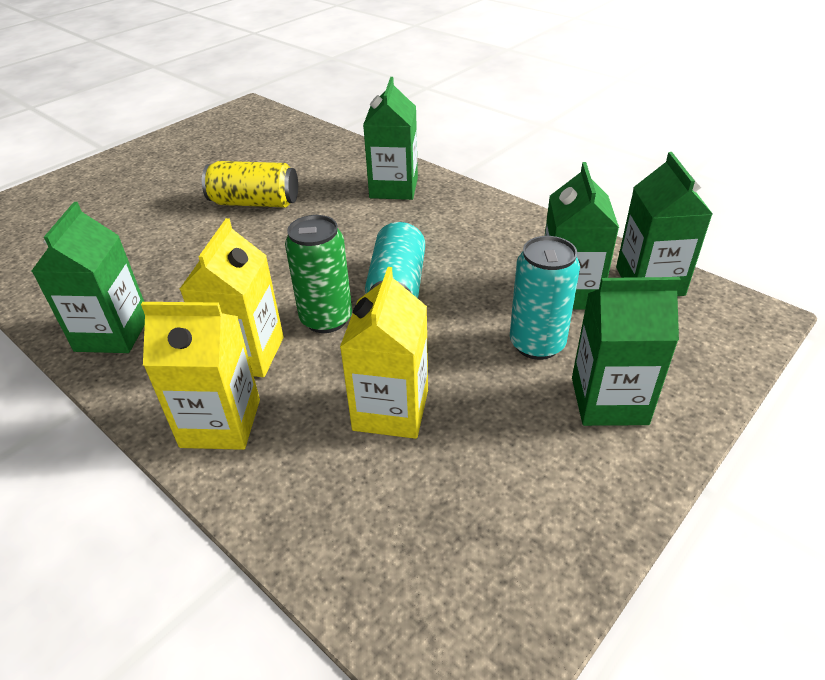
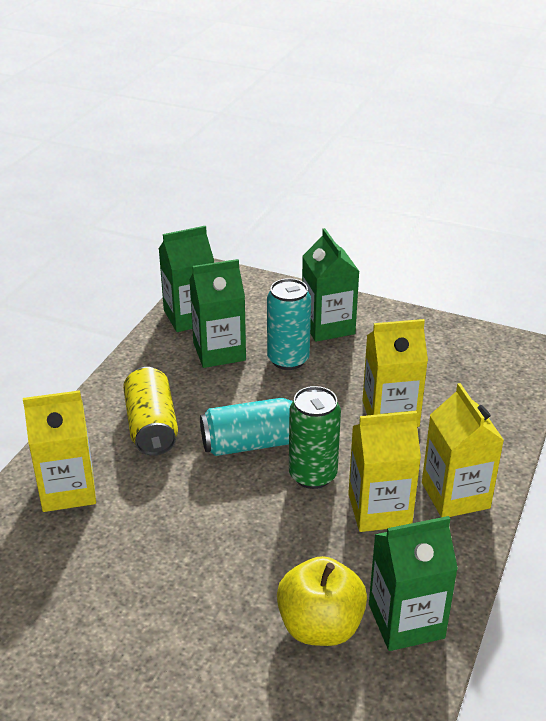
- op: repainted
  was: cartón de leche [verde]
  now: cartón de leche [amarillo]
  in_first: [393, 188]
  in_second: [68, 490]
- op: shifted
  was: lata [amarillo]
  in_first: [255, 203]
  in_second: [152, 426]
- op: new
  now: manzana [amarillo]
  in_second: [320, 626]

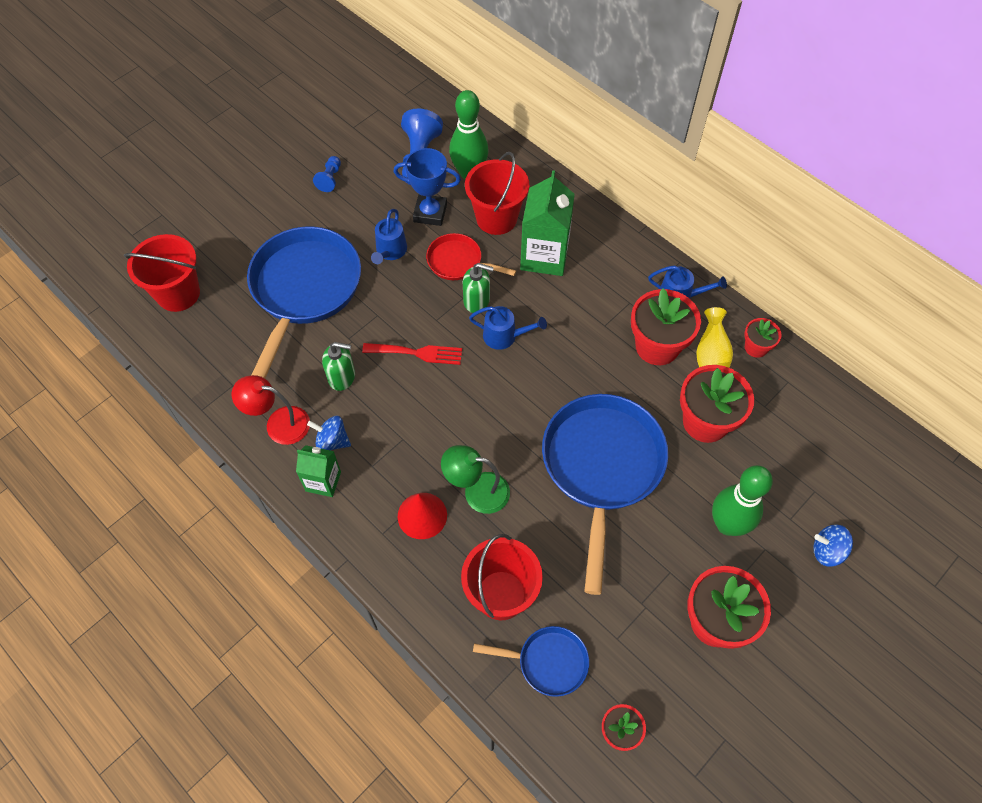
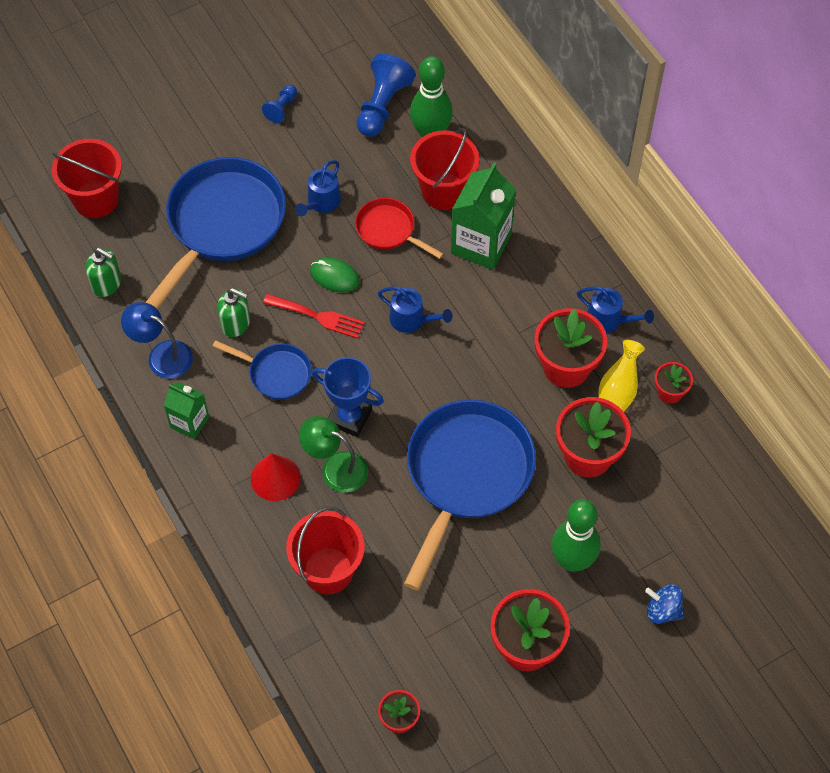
- op: shifted
  was: dispensador de jabón [verde]
  in_first: [477, 301]
  in_second: [107, 284]
- op: repainted
  was: lámpara [rojo]
  now: lámpara [azul]
  in_first: [279, 423]
  in_second: [162, 355]
- op: shifted
  was: sartén [azul]
  in_first: [548, 662]
  in_second: [276, 373]
- op: new
  now: ratón [verde]
  in_second: [334, 276]
- op: shifted
  was: trofeo [azul]
  in_first: [430, 213]
  in_second: [349, 417]
- op: gone
  was: peonza [azul]
  in_first: [332, 441]

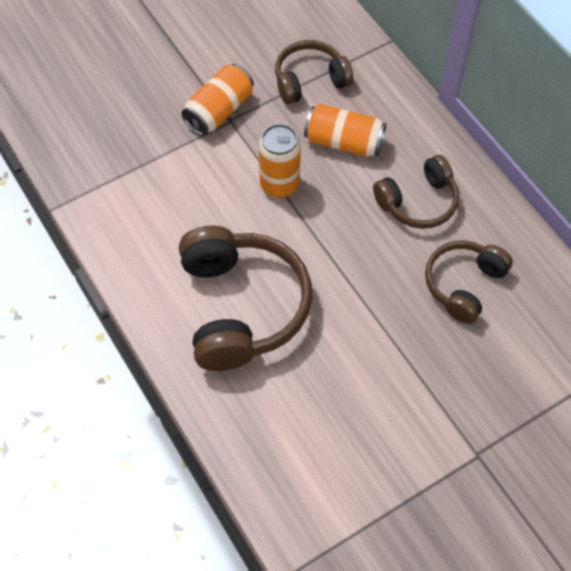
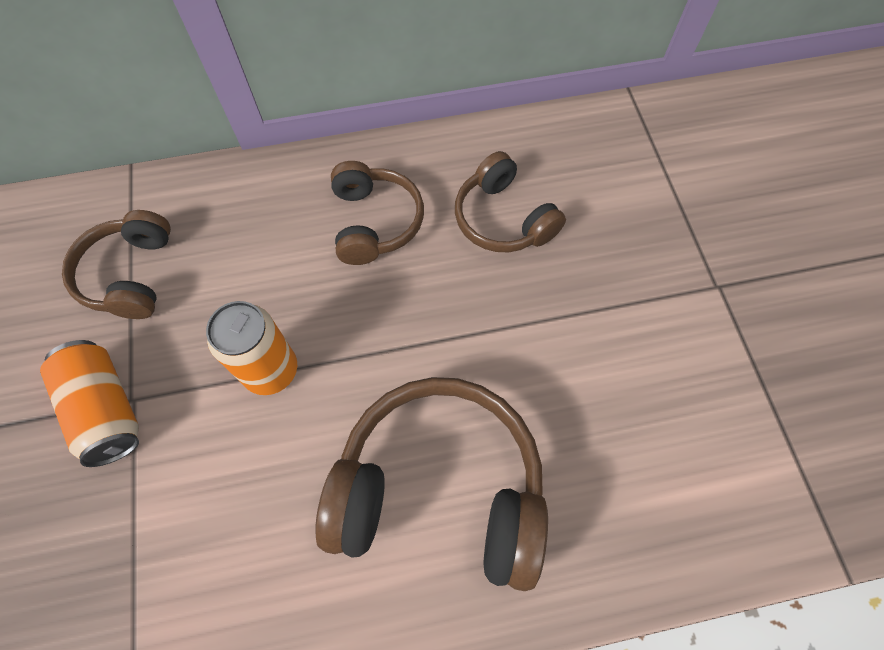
- op: gone
  was: lata [naranja]
  in_first: [344, 142]

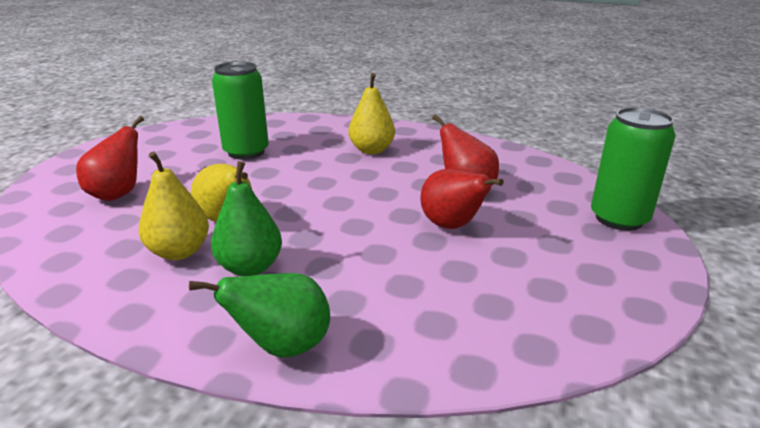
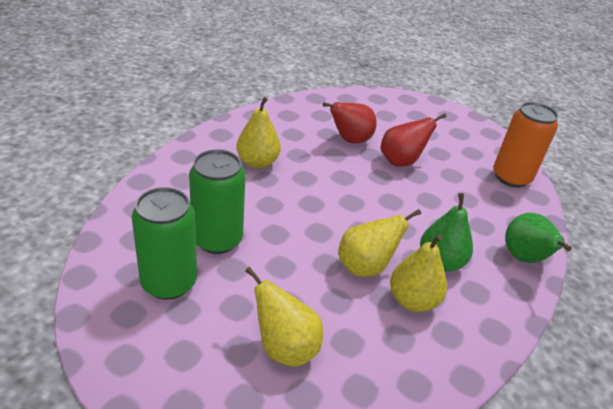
- op: shifted
  was: lata [verde]
  in_first: [619, 219]
  in_second: [169, 282]
- op: repainted
  was: pera [rojo]
  now: pera [amarillo]
  in_first: [118, 194]
  in_second: [284, 347]
- op: new
  now: lata [naranja]
  in_second: [511, 177]

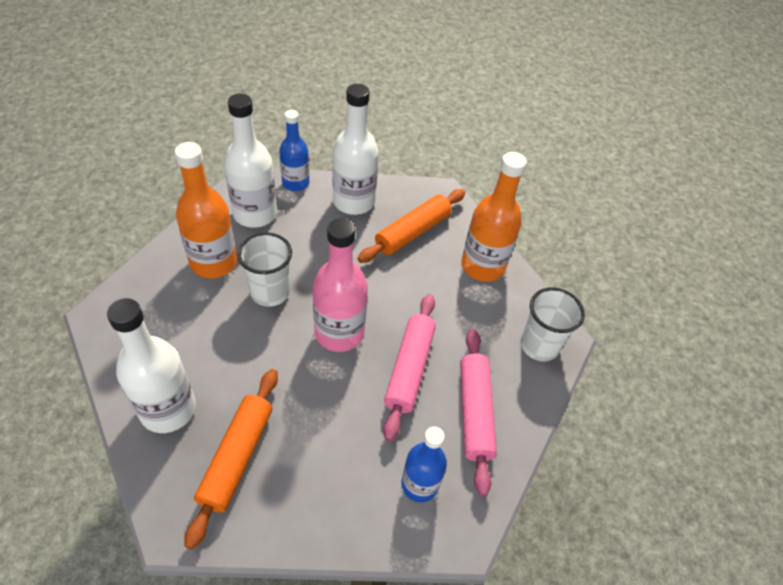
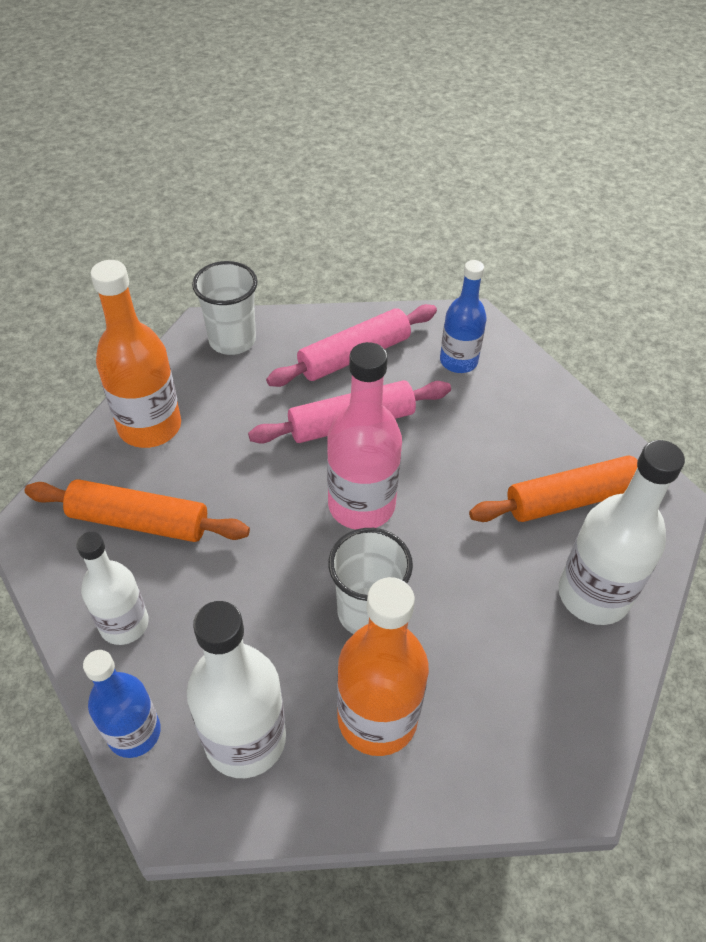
- op: scaled
  was: botella [blanco]
  in_first: [353, 202]
  in_second: [124, 624]
  ratio: 0.65

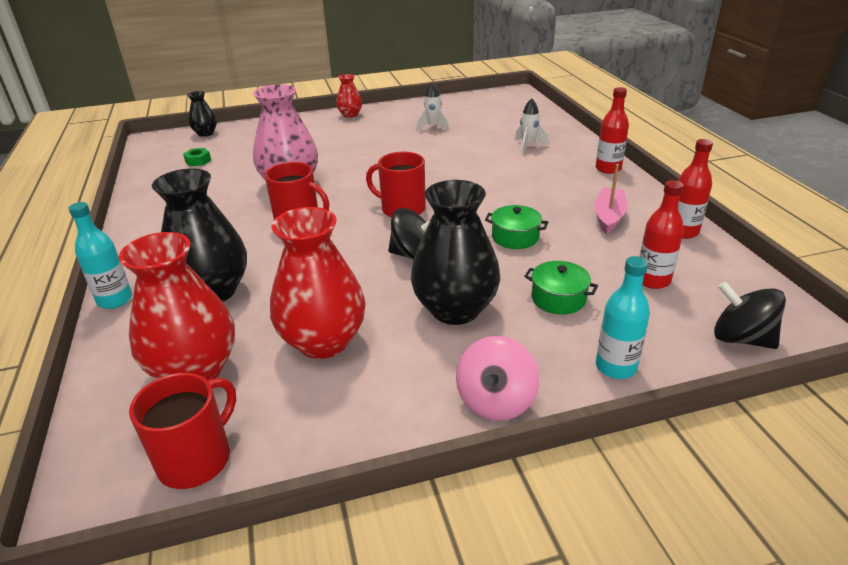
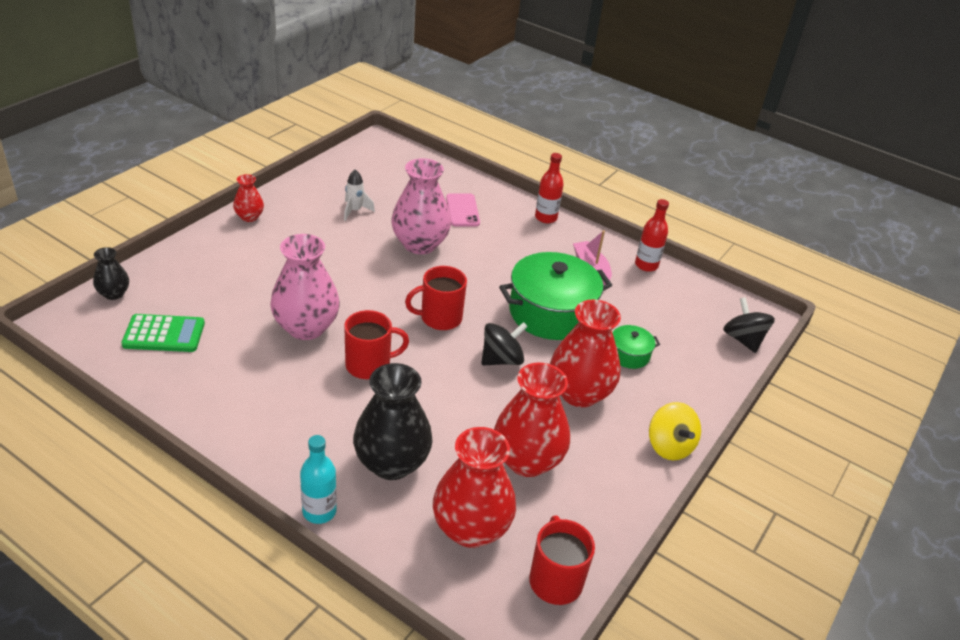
- op: swapped
  was: tuerca [verde]
  now: calculadora [verde]
  in_first: [198, 161]
  in_second: [164, 334]
- op: new
  now: florero [rosa]
  in_second: [419, 244]
- op: swapped
  was: cohete [blanco]
  now: móvil [rosa]
  in_first: [528, 146]
  in_second: [462, 210]
- op: scaled
  was: olla [verde]
  in_first: [515, 237]
  in_second: [551, 313]
  ratio: 2.14
- op: repainted
  was: florero [negro]
  now: florero [rojo]
  in_first: [455, 309]
  in_second: [579, 393]
- op: repainted
  was: peonza [rosa]
  now: peonza [amarillo]
  in_first: [495, 401]
  in_second: [669, 446]
- op: rotated
  was: peonza [negro]
  in_first: [741, 338]
  in_second: [743, 339]
  clockwise: 75
- op: gone
  was: botella [turquesa]
  in_first: [615, 367]
- op: gone
  was: botella [rojo]
  in_first: [652, 280]

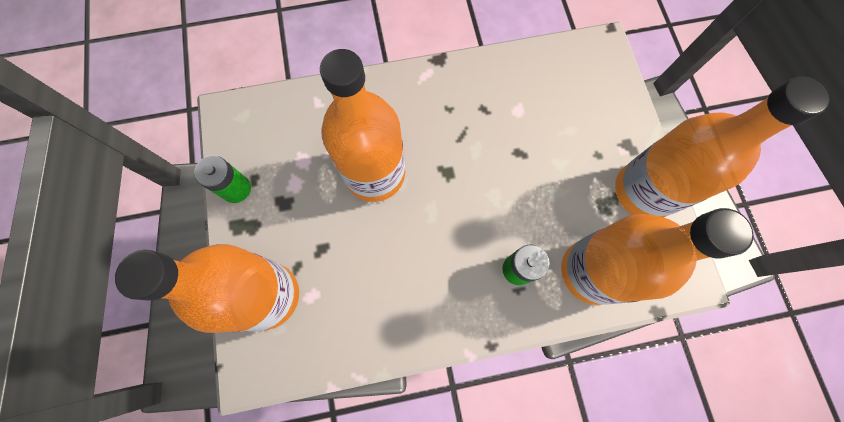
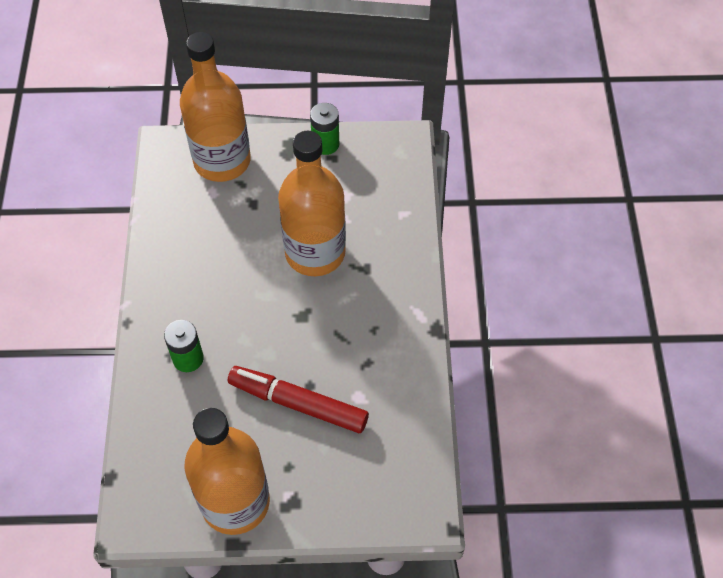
- op: new
  now: rotulador [rojo]
  in_second: [298, 403]
- op: gone
  was: botella [naranja]
  in_first: [591, 271]

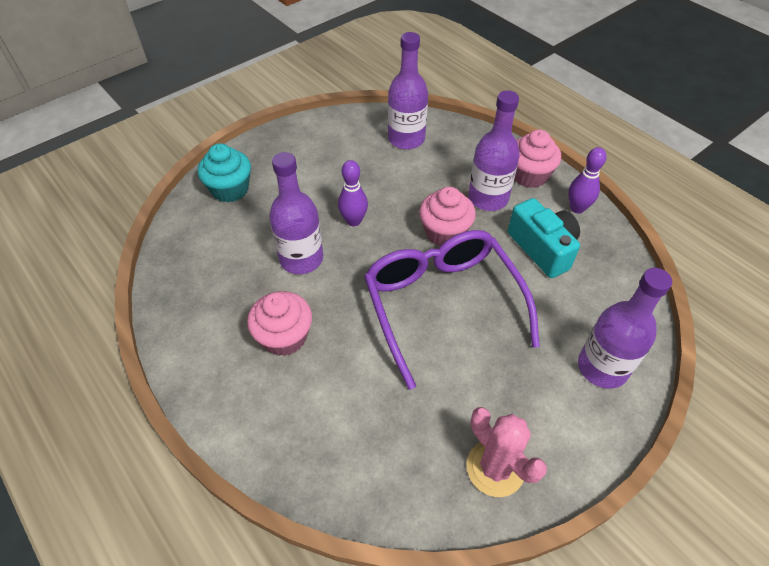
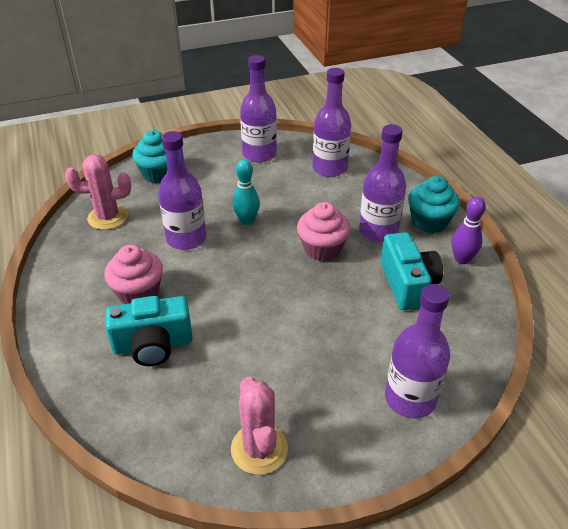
- op: new
  now: cactus [rosa]
  in_second: [108, 217]
- op: new
  now: cámara [turquesa]
  in_second: [153, 345]
- op: repainted
  was: bolo [morado]
  now: bolo [turquesa]
  in_first: [353, 221]
  in_second: [247, 221]
- op: new
  now: botella [morado]
  in_second: [259, 154]
- op: repainted
  was: magdalena [rosa]
  now: magdalena [turquesa]
  in_first: [529, 175]
  in_second: [429, 222]
- op: gone
  was: gafas [morado]
  in_first: [443, 305]

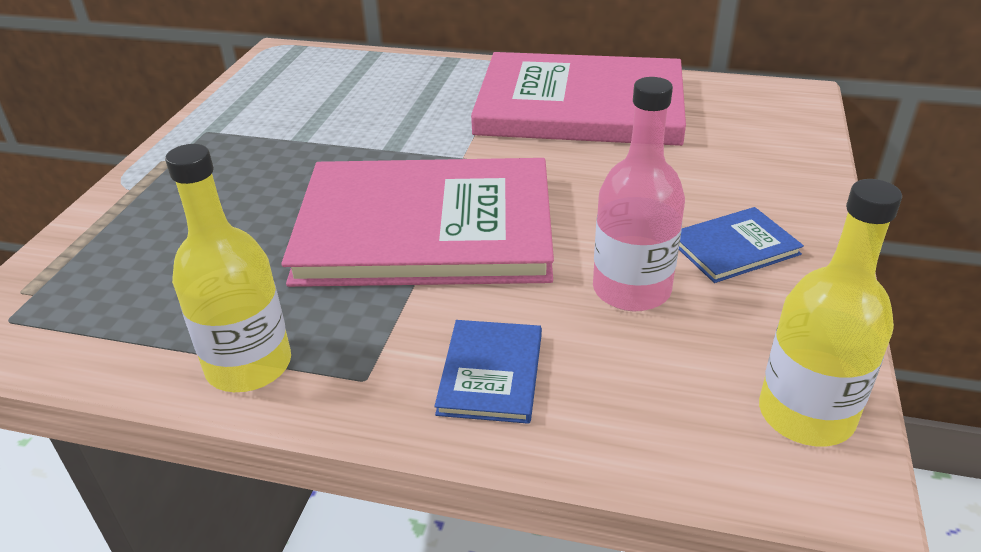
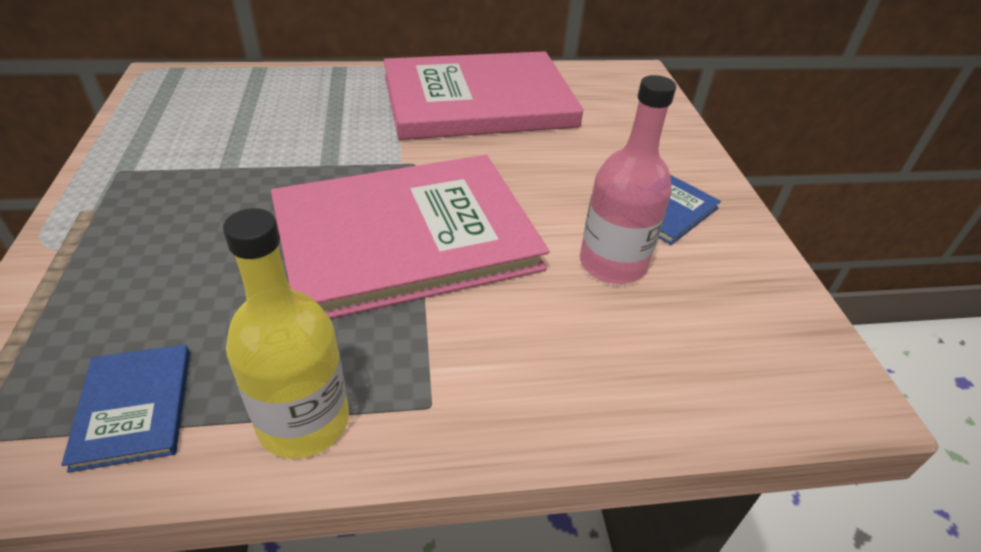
- op: shifted
  was: libro [azul]
  in_first: [491, 373]
  in_second: [134, 407]
- op: gone
  was: botella [amarillo]
  in_first: [806, 414]

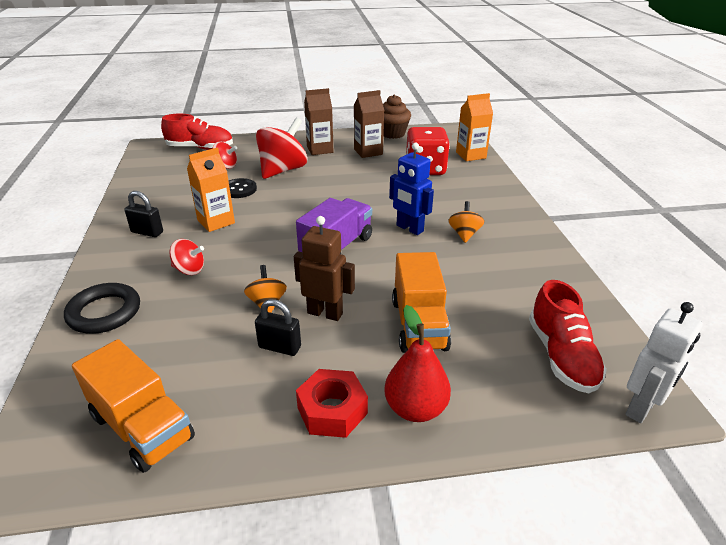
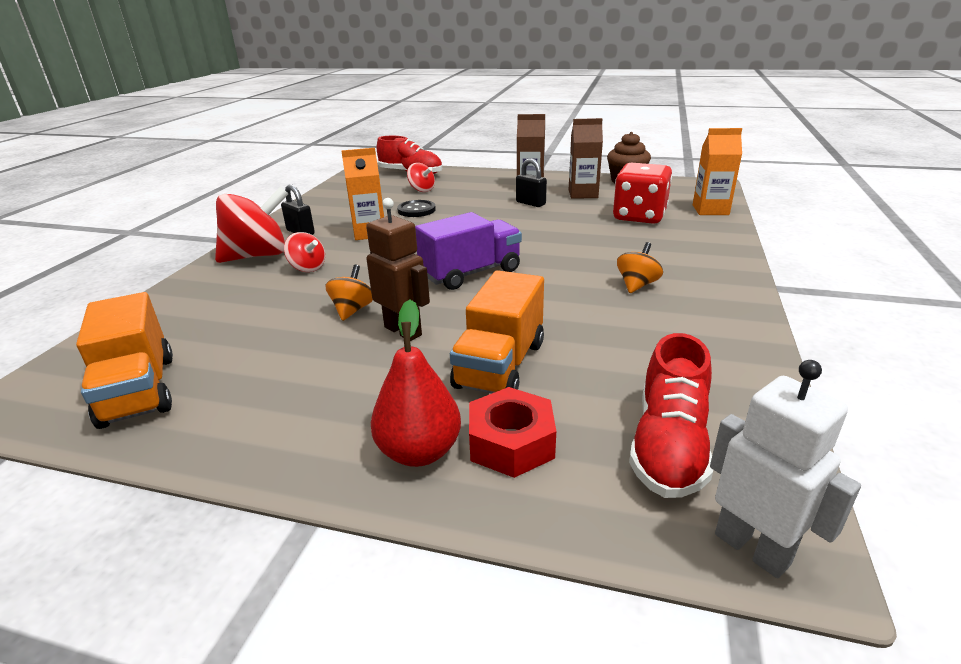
- op: shifted
  was: peonza [rojo]
  in_first: [283, 170]
  in_second: [258, 255]
- op: shifted
  was: tuerca [rojo]
  in_first: [332, 410]
  in_second: [511, 443]
- op: shifted
  was: candado [negro]
  in_first: [279, 347]
  in_second: [530, 203]
- op: rotated
  was: robot [blanco]
  in_first: [641, 408]
  in_second: [752, 548]
  clockwise: -105
- op: gone
  was: anillo [negro]
  in_first: [104, 312]
- op: gone
  was: robot [azul]
  in_first: [409, 228]

